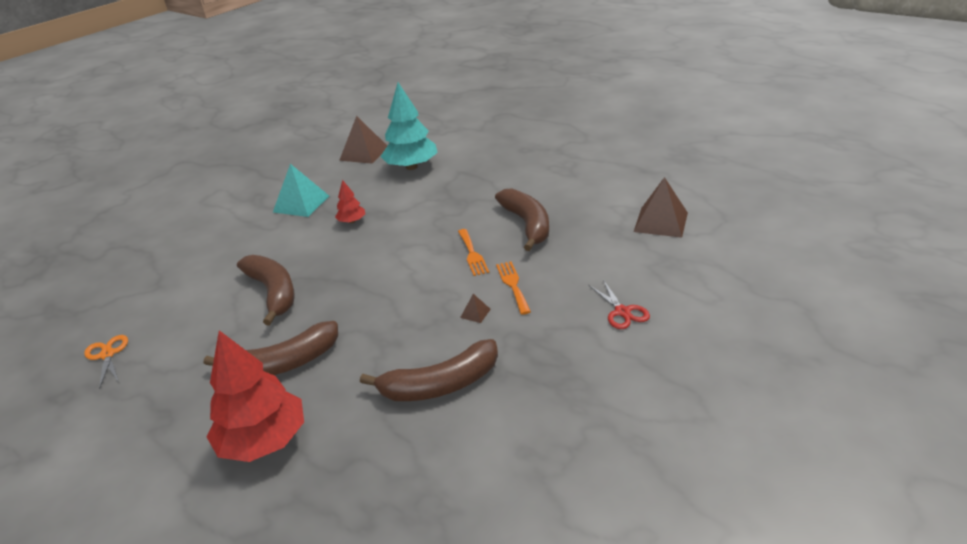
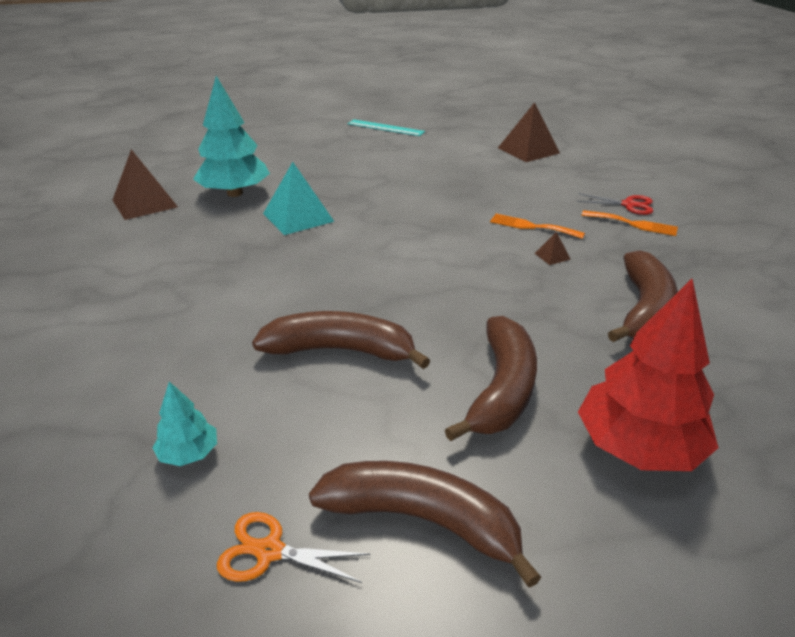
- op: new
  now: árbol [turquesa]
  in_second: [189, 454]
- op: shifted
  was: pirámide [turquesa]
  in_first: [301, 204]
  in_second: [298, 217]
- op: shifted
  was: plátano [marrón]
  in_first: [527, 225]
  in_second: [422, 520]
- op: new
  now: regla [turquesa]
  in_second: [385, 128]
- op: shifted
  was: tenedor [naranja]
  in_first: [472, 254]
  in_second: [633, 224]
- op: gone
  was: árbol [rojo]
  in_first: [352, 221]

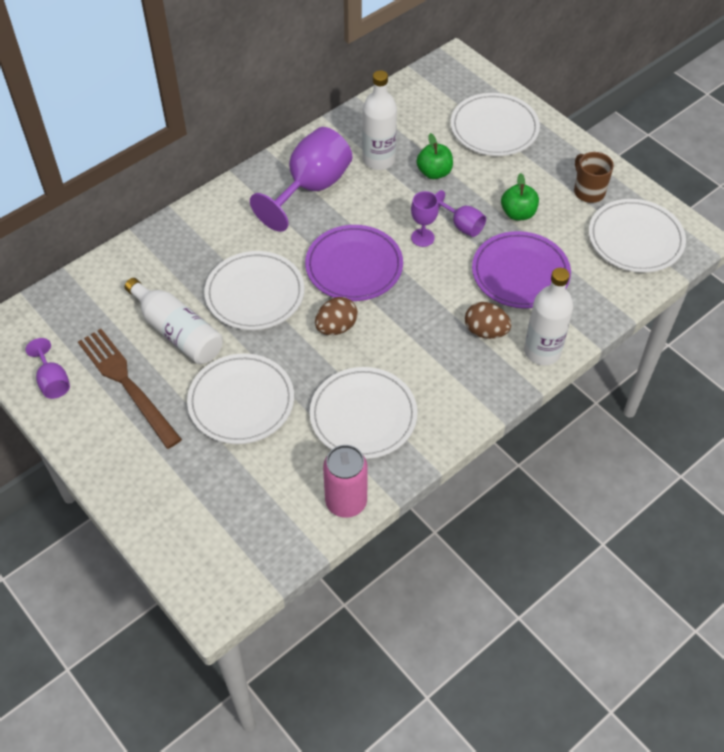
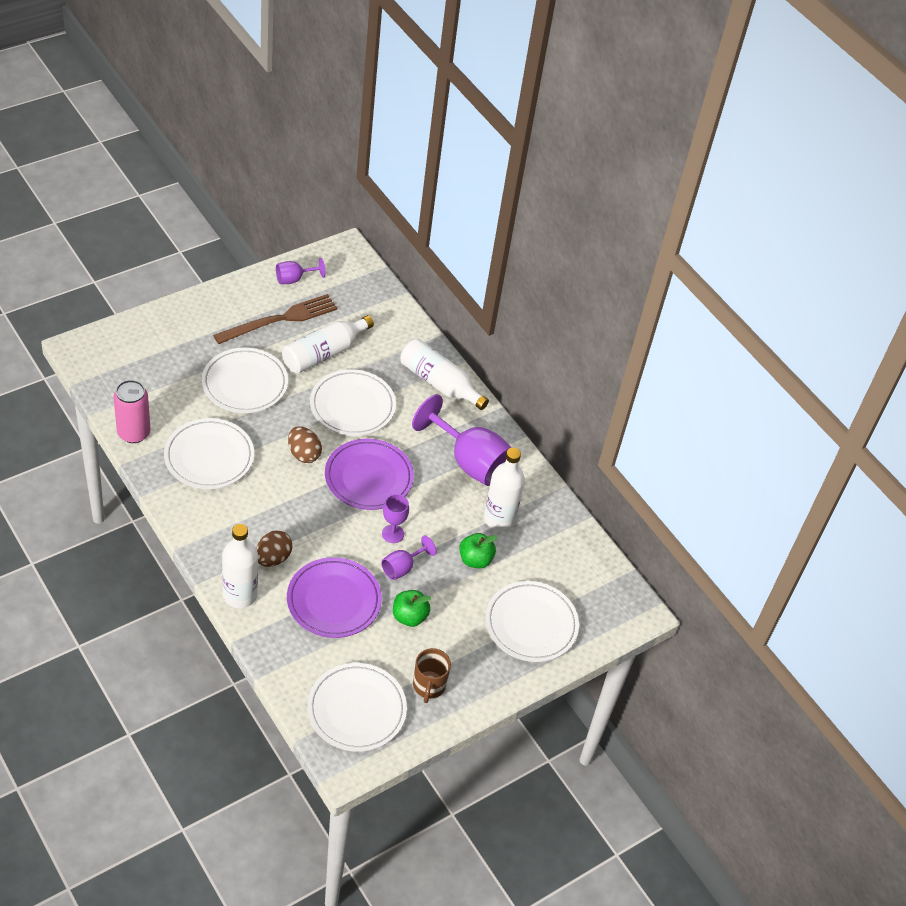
- op: new
  now: botella [blanco]
  in_second: [439, 383]
- op: rotated
  was: taza [marrón]
  in_first: [588, 191]
  in_second: [429, 686]
  clockwise: 120

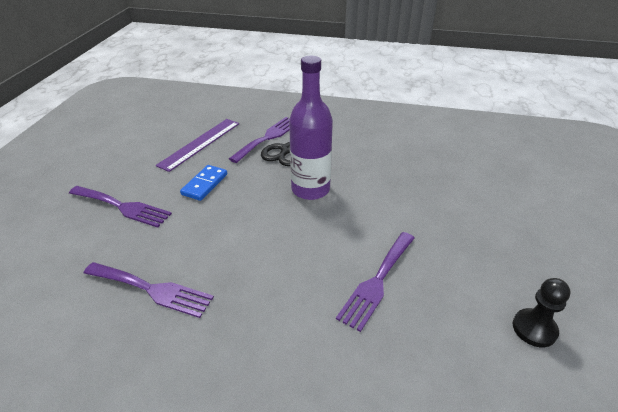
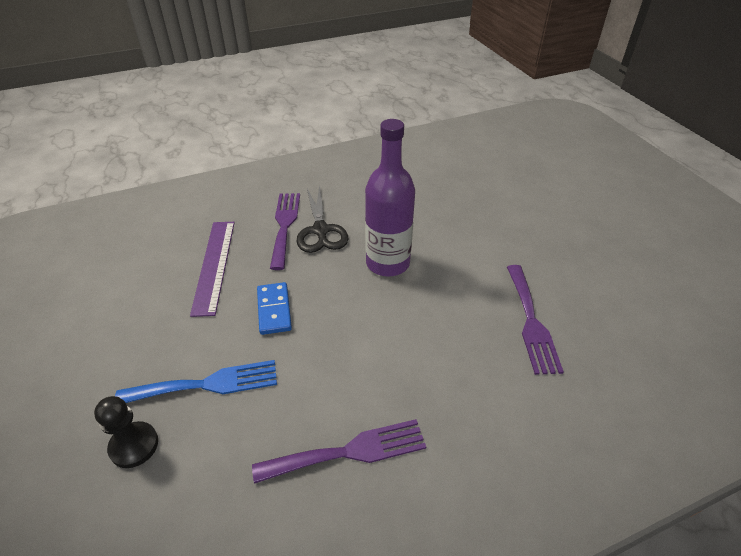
- op: shifted
  was: peón [negro]
  in_first: [534, 329]
  in_second: [134, 445]
- op: repainted
  was: tenedor [morado]
  now: tenedor [azul]
  in_first: [122, 207]
  in_second: [207, 384]

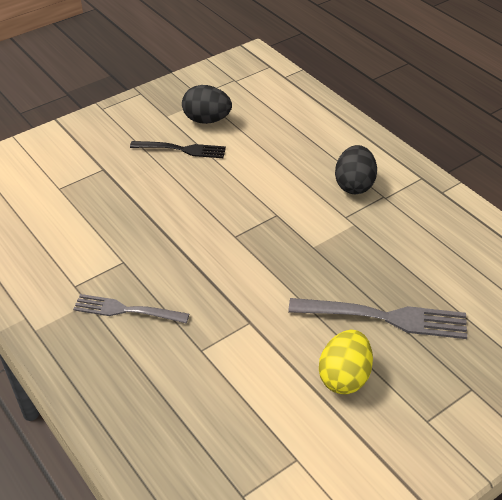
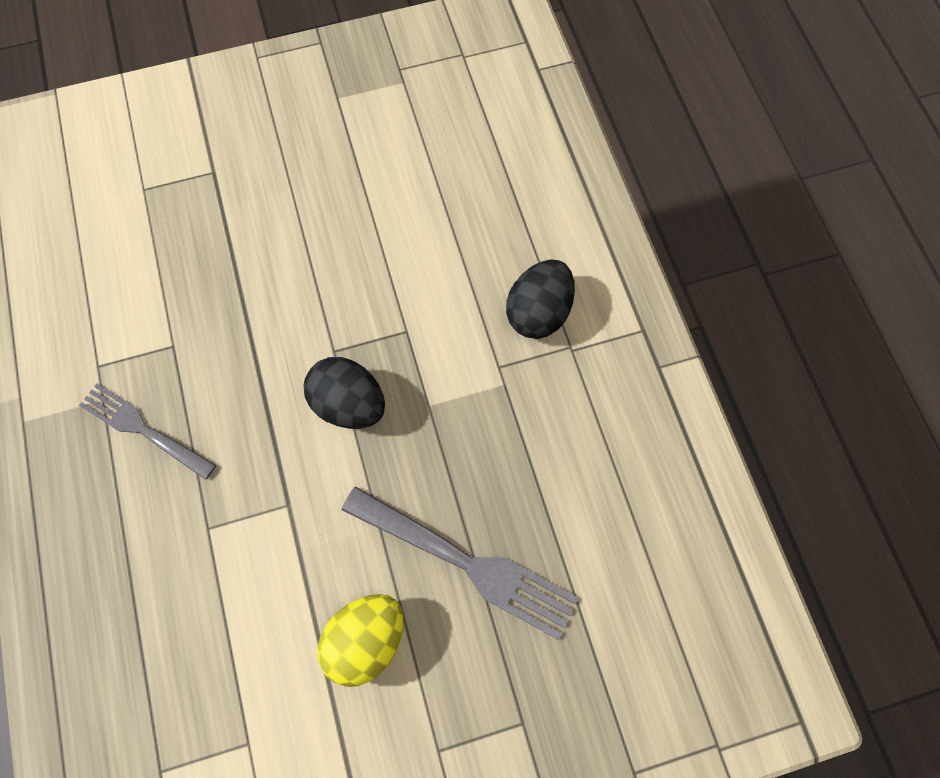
- op: shifted
  was: huevo [negro]
  in_first: [207, 120]
  in_second: [349, 404]
- op: gone
  was: tenedor [negro]
  in_first: [182, 149]

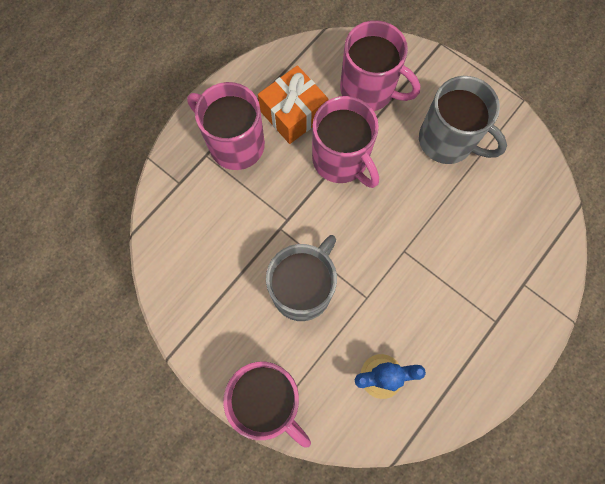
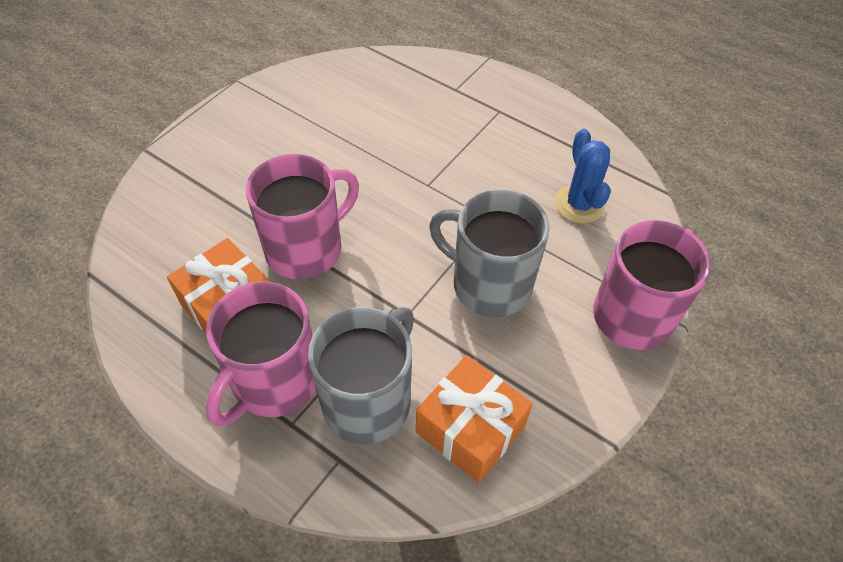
- op: shifted
  was: taza [gris]
  in_first: [447, 141]
  in_second: [368, 400]
- op: new
  now: regalo [naranja]
  in_second: [470, 429]
- op: gone
  was: taza [rosa]
  in_first: [369, 90]

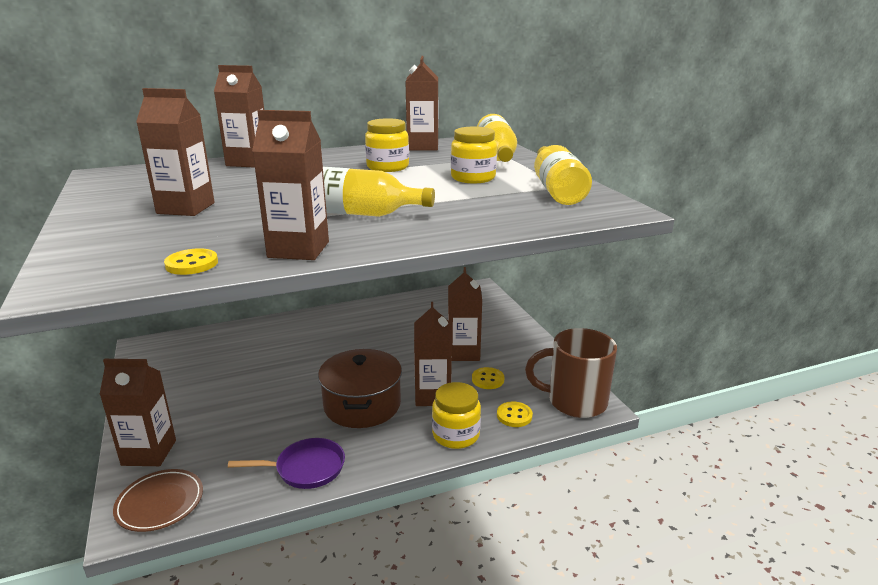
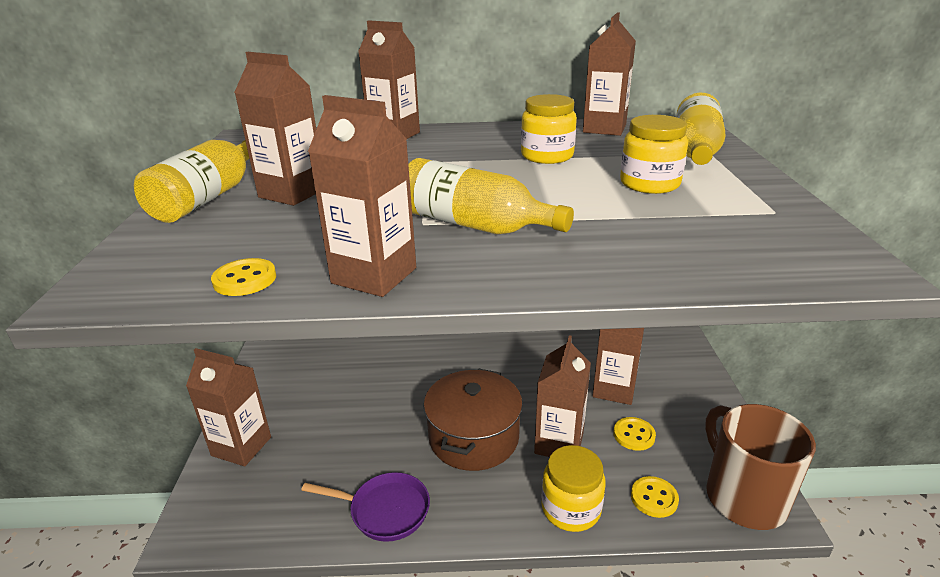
- op: shifted
  was: botella [amarillo]
  in_first: [557, 189]
  in_second: [209, 197]
- op: rotated
  was: taza [marrón]
  in_first: [575, 402]
  in_second: [743, 496]
  clockwise: 45
- op: gone
  was: plato [marrón]
  in_first: [160, 503]

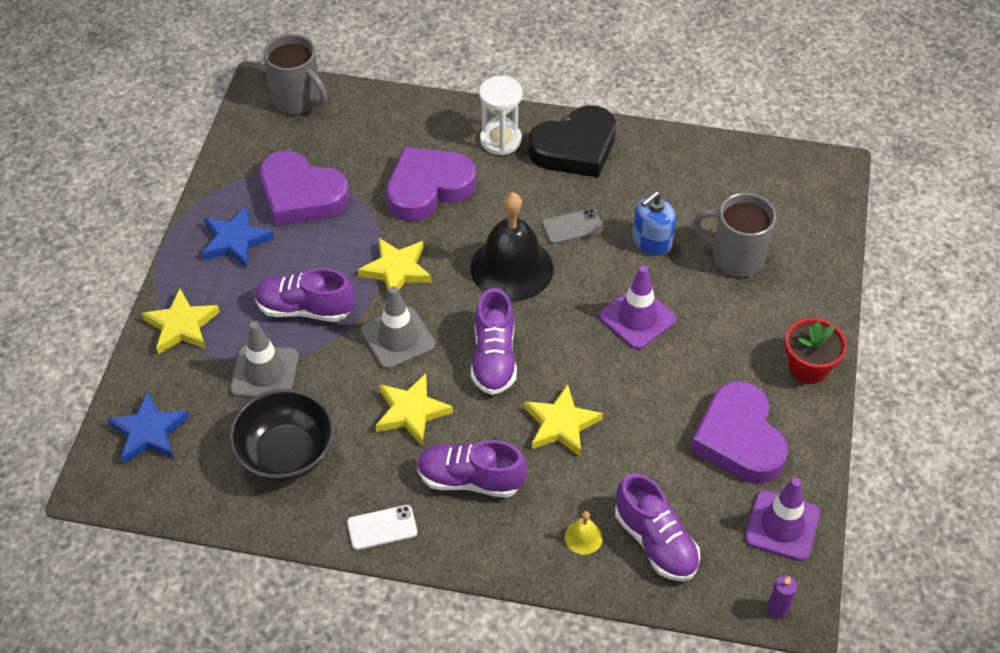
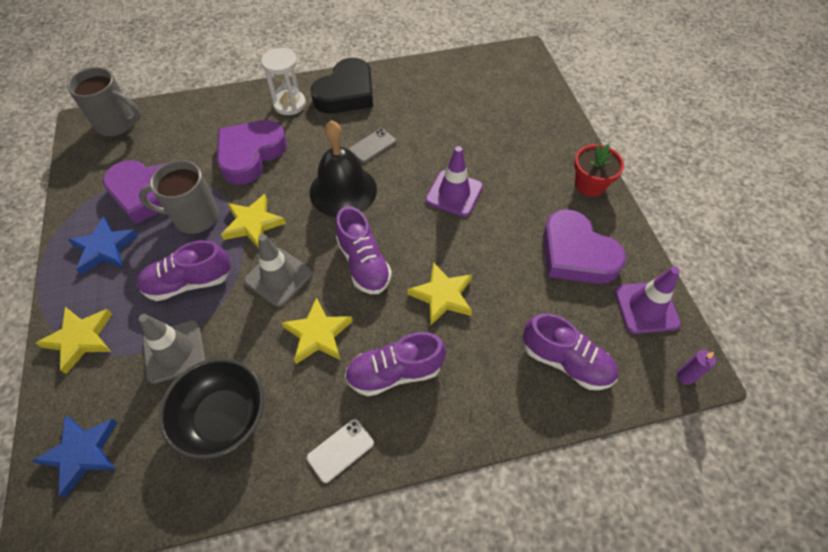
- op: shifted
  was: taza [gris]
  in_first: [735, 258]
  in_second: [194, 217]
- op: gone
  was: campana [amarillo]
  in_first: [583, 537]
- op: gone
  was: dispensador de jabón [azul]
  in_first: [651, 241]

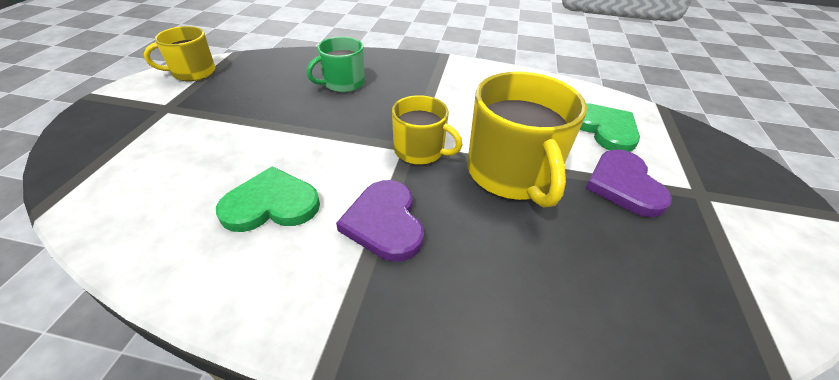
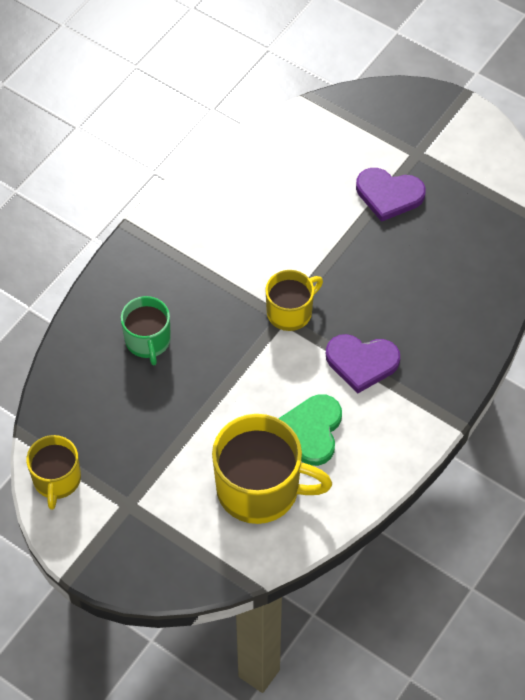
- op: shifted
  was: taza [amarillo]
  in_first: [512, 173]
  in_second: [260, 488]
- op: gone
  was: corazón [verde]
  in_first: [605, 129]

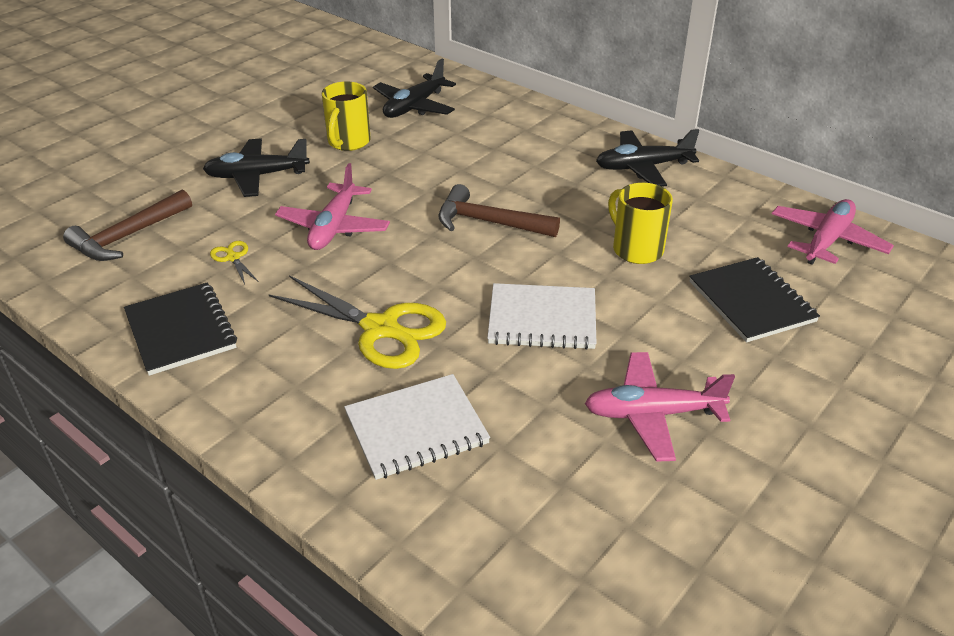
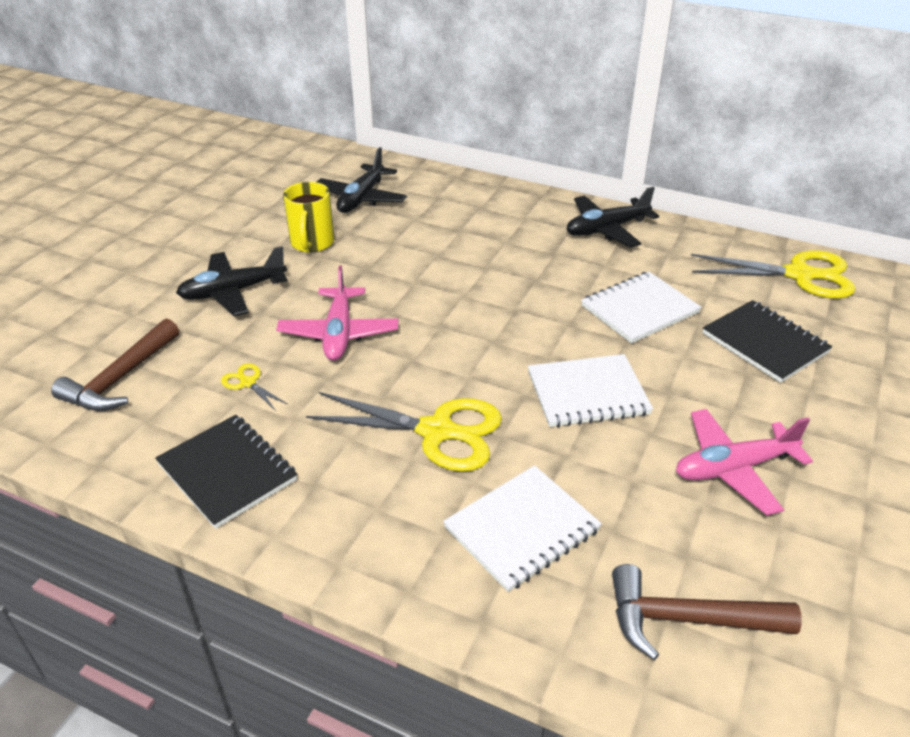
- op: swapped
  was: taza [amarillo]
  now: cuaderno [blanco]
  in_first: [636, 249]
  in_second: [639, 309]
- op: shifted
  was: martillo [marrón]
  in_first: [488, 222]
  in_second: [686, 620]
- op: swapped
  was: avión [rosa]
  now: tijeras [amarillo]
  in_first: [827, 240]
  in_second: [799, 275]

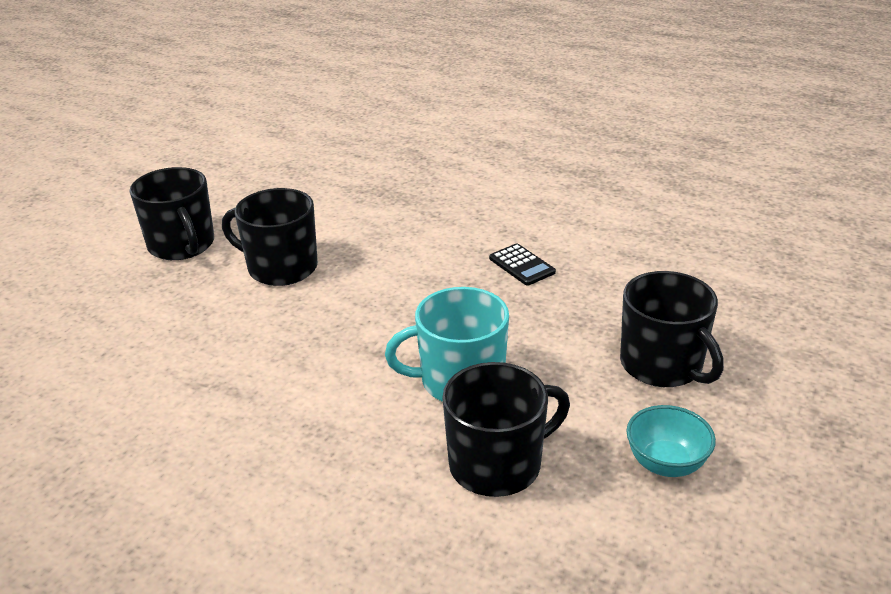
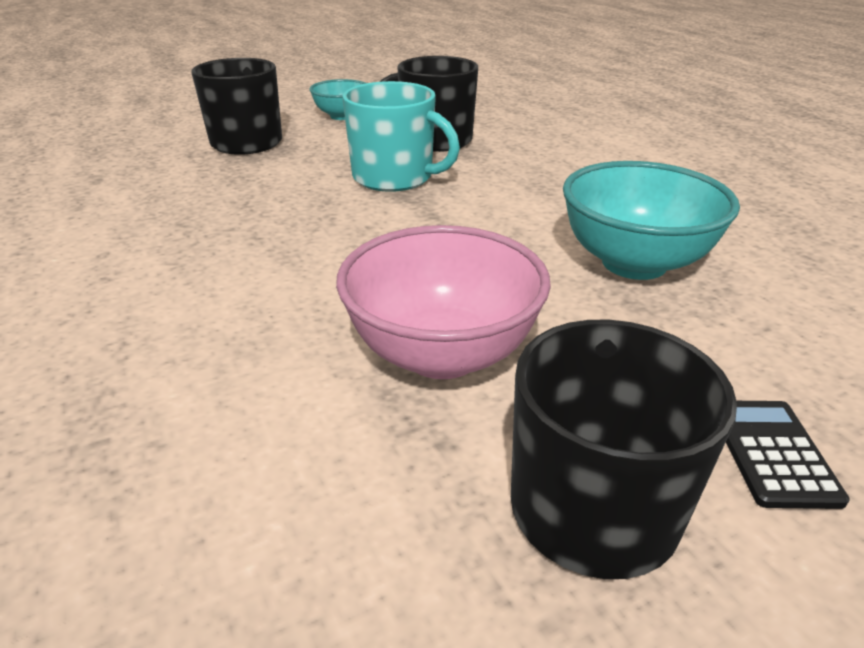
- op: swapped
  was: taza [negro]
  now: cuenco [rosa]
  in_first: [281, 268]
  in_second: [442, 354]
- op: new
  now: cuenco [turquesa]
  in_second: [634, 263]
- op: shifted
  was: calculadora [negro]
  in_first: [521, 265]
  in_second: [772, 453]

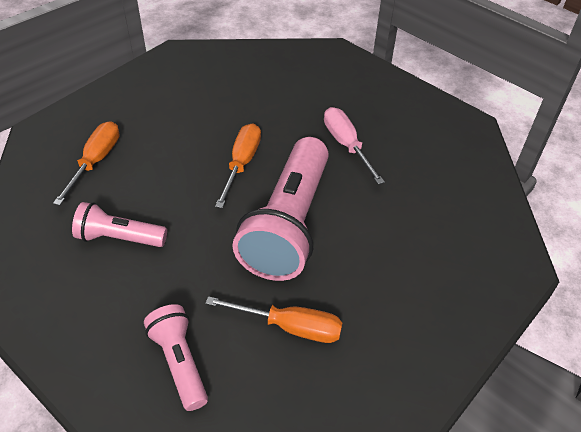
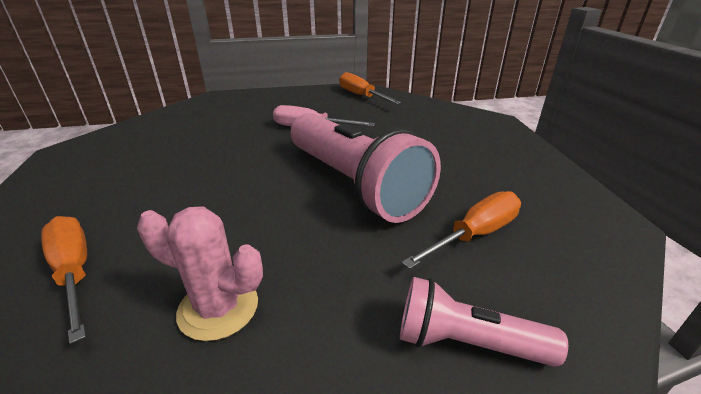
- op: swapped
  was: lámpara de mano [rosa]
  now: cactus [rosa]
  in_first: [119, 237]
  in_second: [218, 308]
- op: shifted
  was: destornillador [naranja]
  in_first: [241, 163]
  in_second: [361, 96]

